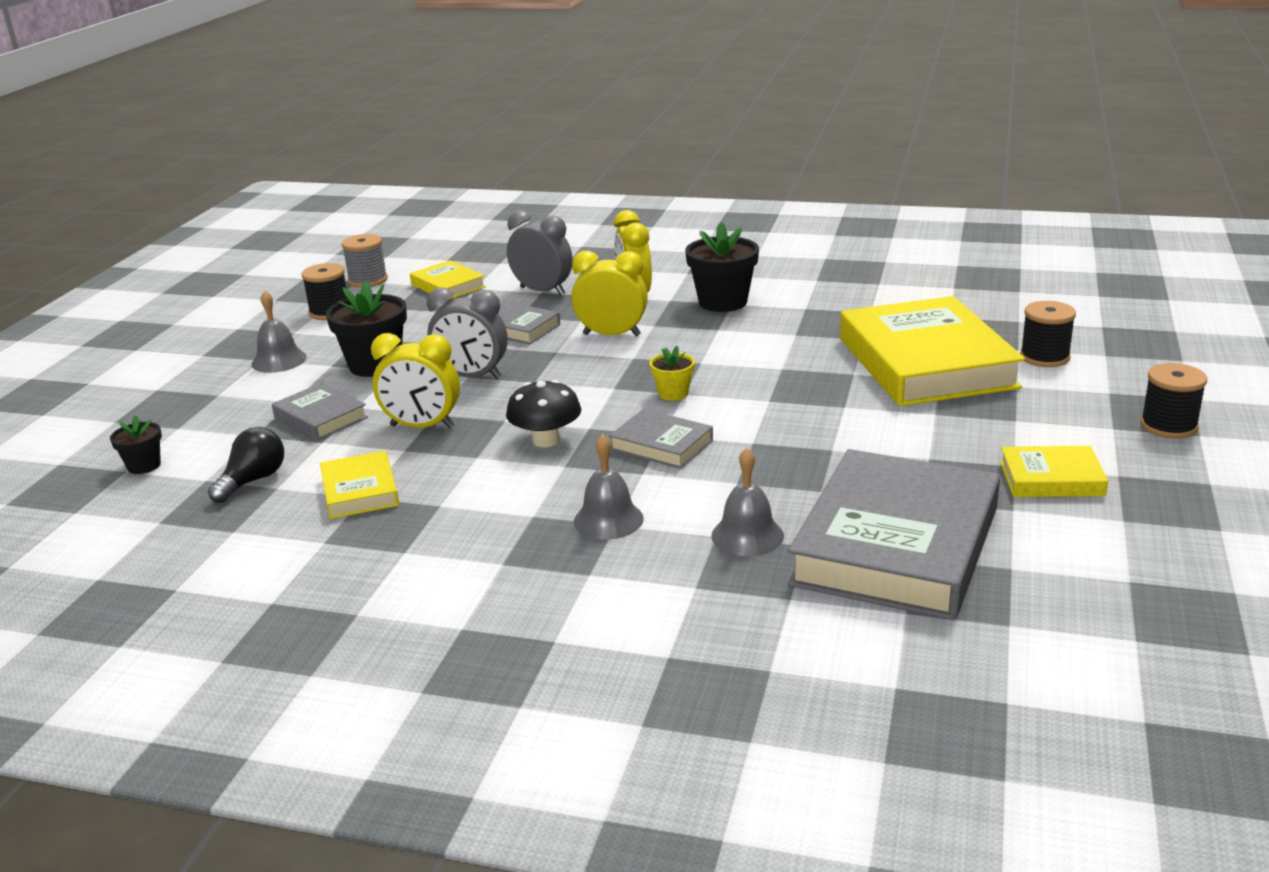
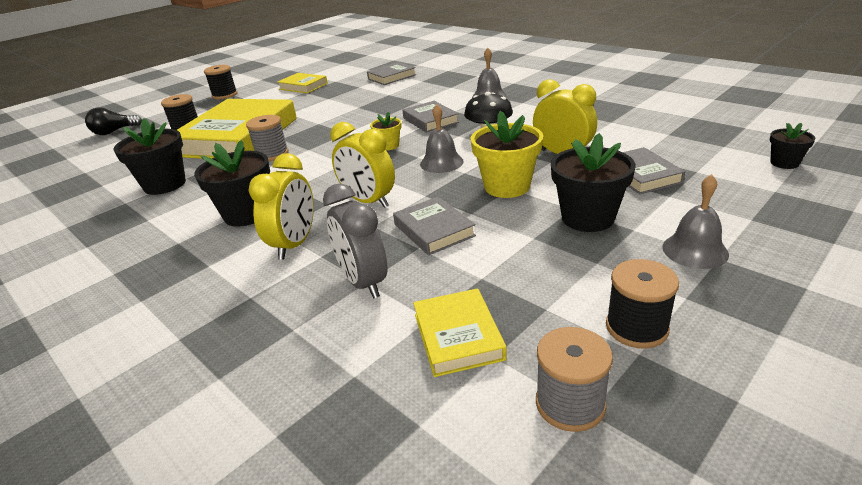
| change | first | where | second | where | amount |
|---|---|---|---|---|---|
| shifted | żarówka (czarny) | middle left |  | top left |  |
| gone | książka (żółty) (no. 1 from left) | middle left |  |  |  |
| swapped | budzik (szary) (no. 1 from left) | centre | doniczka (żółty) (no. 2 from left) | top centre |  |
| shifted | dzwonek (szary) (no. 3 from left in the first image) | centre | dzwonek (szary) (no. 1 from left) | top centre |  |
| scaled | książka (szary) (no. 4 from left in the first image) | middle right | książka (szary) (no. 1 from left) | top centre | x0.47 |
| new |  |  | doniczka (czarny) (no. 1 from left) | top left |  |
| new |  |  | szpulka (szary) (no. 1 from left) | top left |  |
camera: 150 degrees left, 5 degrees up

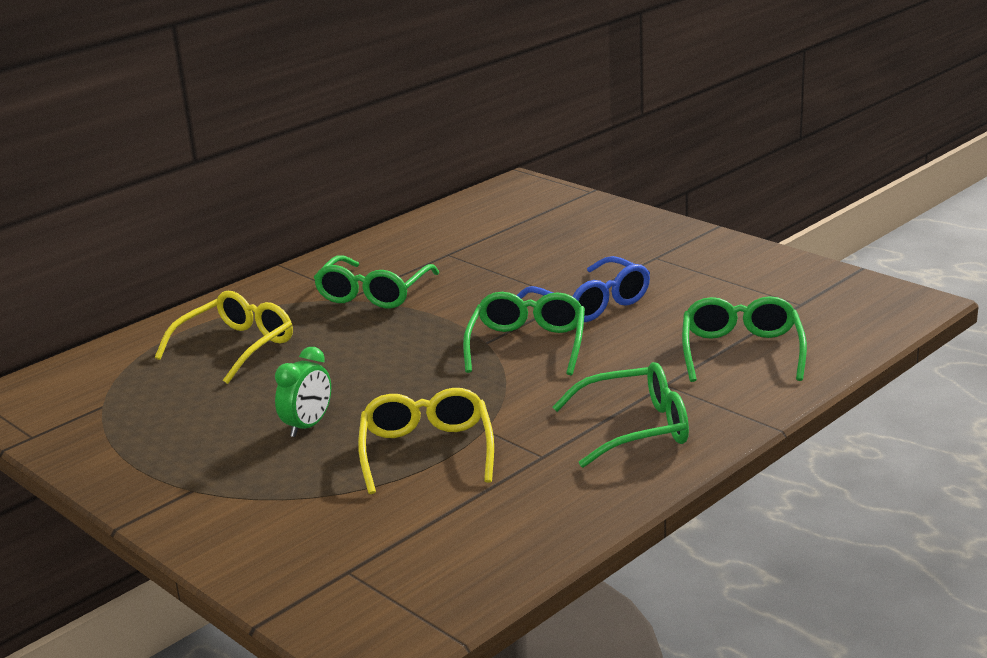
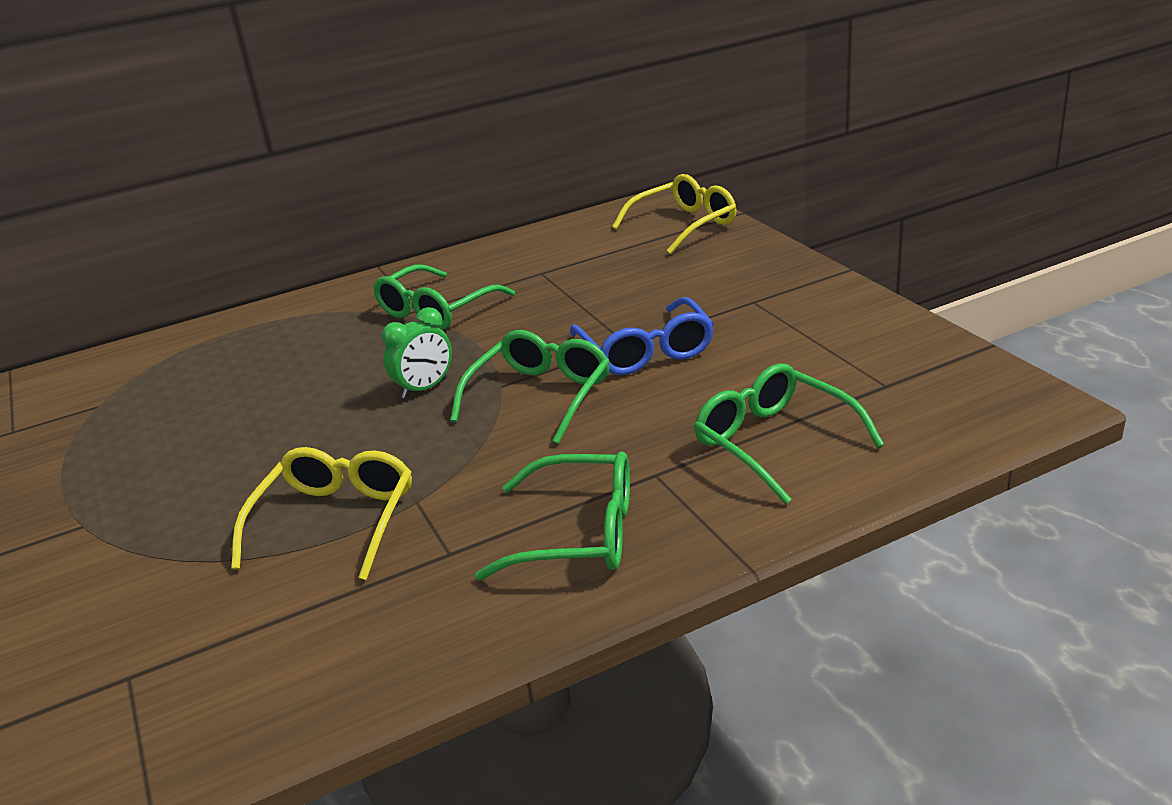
| change | first | where | second | where | amount |
|---|---|---|---|---|---|
| shifted | okulary (żółty) (no. 1 from left in the first image) | middle left | okulary (żółty) (no. 2 from left) | top centre |  |
| shifted | budzik (zielony) | middle left |  | centre |  |
| rotated | okulary (zielony) (no. 4 from left) | middle right |  | middle right | 60 degrees counterclockwise |
camera: 20 degrees right, 5 degrees up

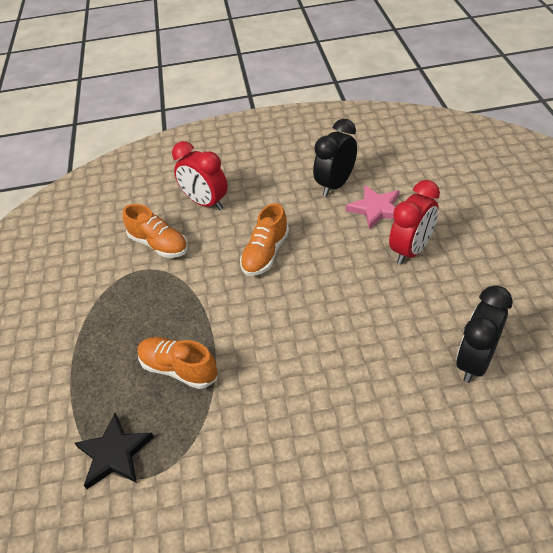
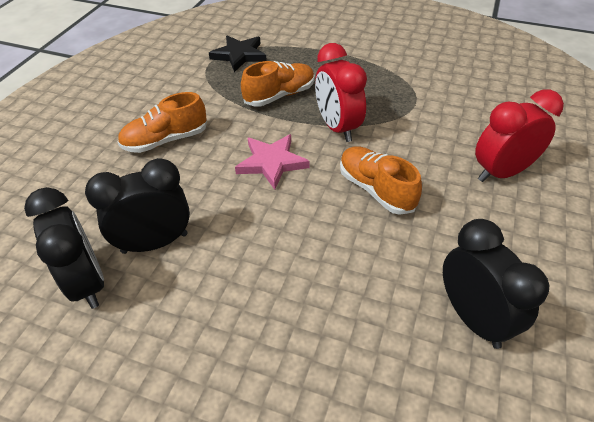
| change | first | where | second | where | amount |
|---|---|---|---|---|---|
| shifted | but (pomarańczowy) (no. 1 from left) | middle left |  | top left |  |
| shifted | gwiazda (różowy) | middle right |  | centre |  |
| shifted | budzik (czerwony) (no. 2 from left in the first image) | middle right | budzik (czerwony) (no. 1 from left) | top centre |  |
| new |  |  | budzik (czarny) (no. 2 from left) | middle left |  |
camera: 115 degrees right, 0 degrees up

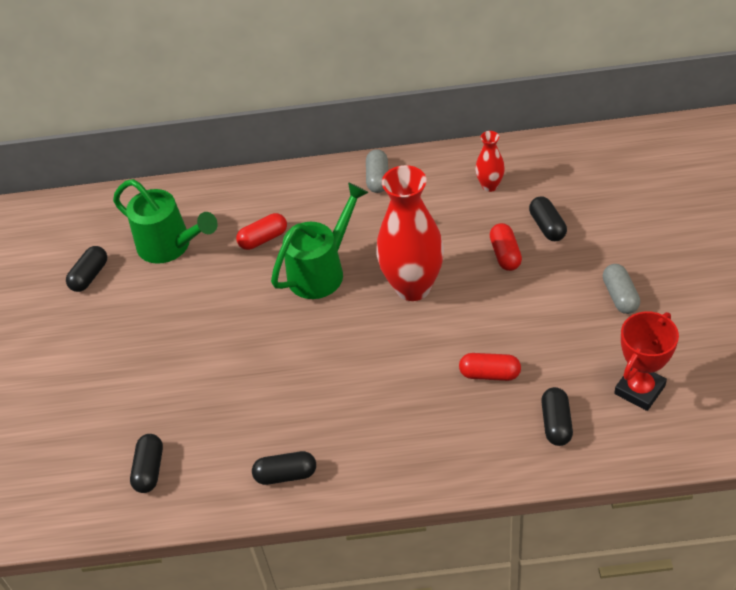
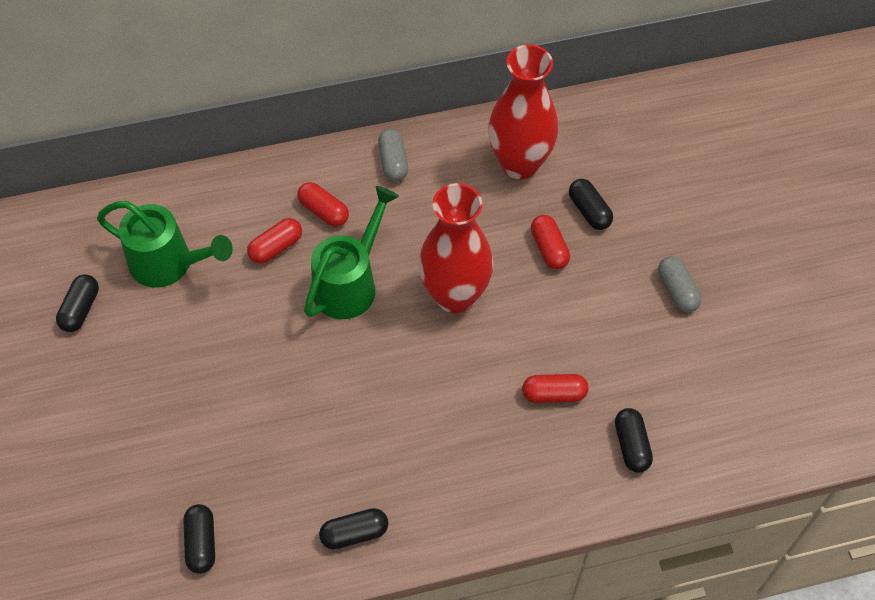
| change | first | where | second | where | amount |
|---|---|---|---|---|---|
| scaled | wazon (czerwony) (no. 2 from left) | top centre |  | top centre | x2.11 |
| gone | puchar (czerwony) | middle right |  |  |  |
| new |  |  | kapsułka (czerwony) (no. 2 from left) | centre |  |
camera: 15 degrees left, 10 degrees up

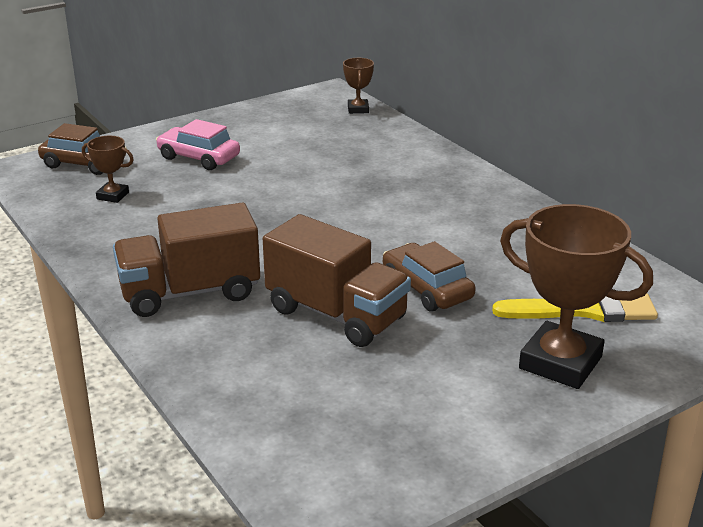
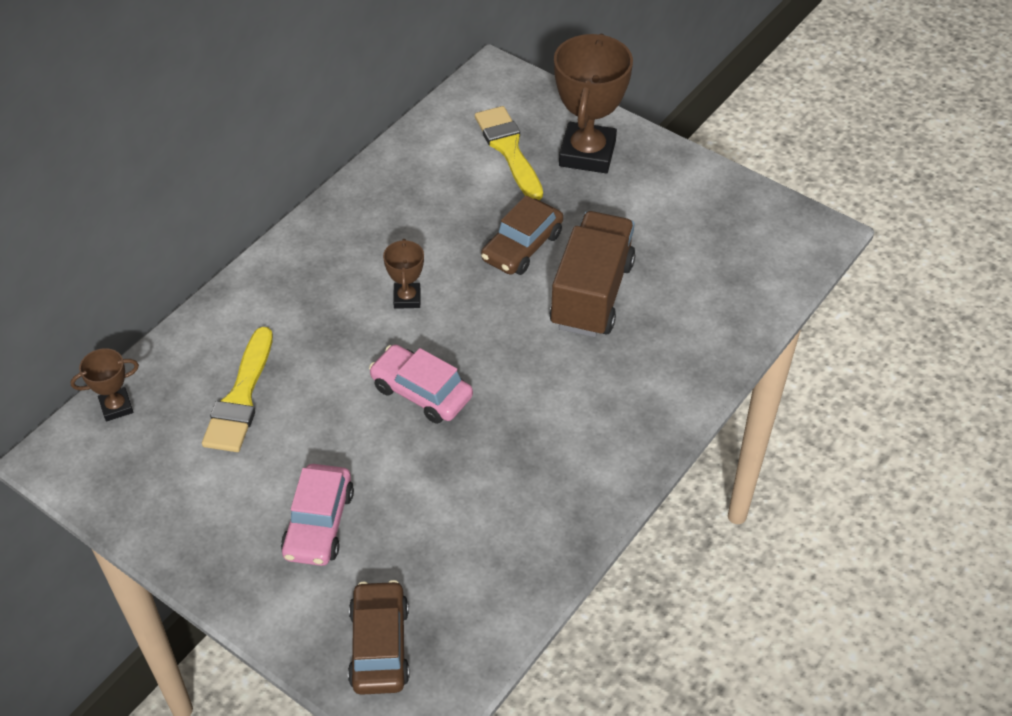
| change | first | where | second | where | amount |
|---|---|---|---|---|---|
| shifted | puchar (brązowy) (no. 1 from left in the first image) | top left | puchar (brązowy) (no. 2 from left) | centre |  |
| gone | ciężarówka (brązowy) (no. 1 from left) | middle left |  |  |  |
| new |  |  | pędzel (żółty) (no. 1 from left) | middle left |  |
| new |  |  | samochód (różowy) (no. 2 from left) | centre |  |
camera: 110 degrees left, 20 degrees up

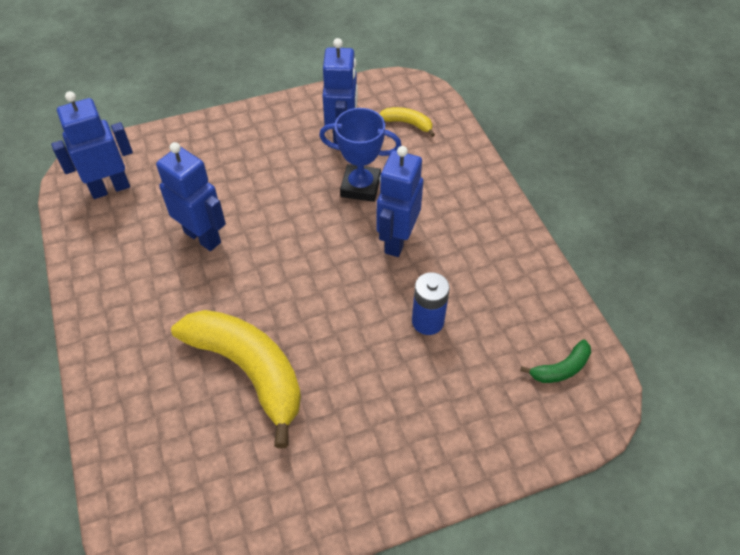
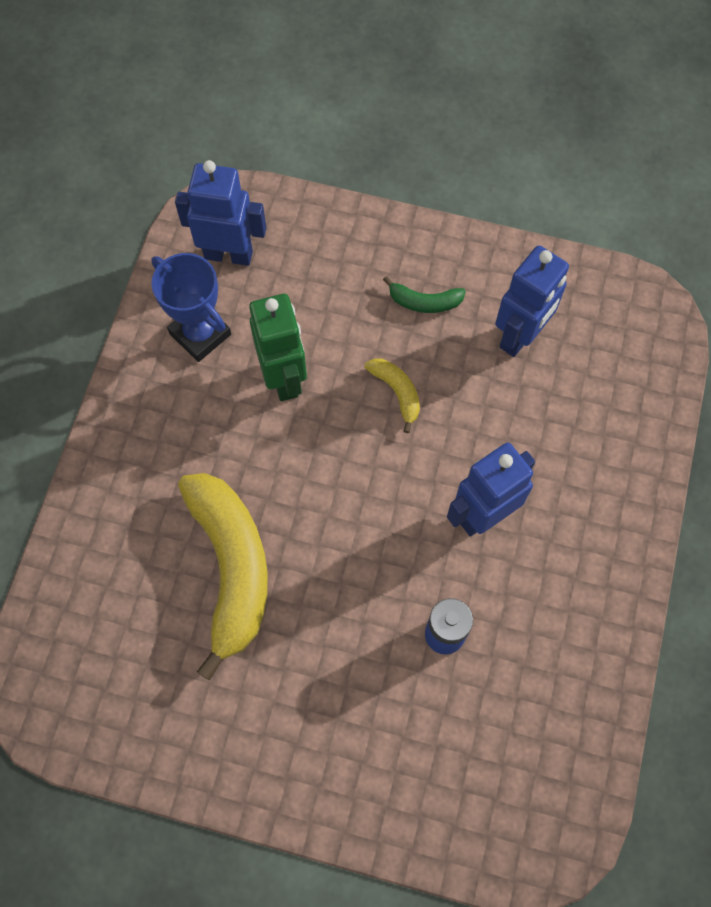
| change | first | where | second | where | amount |
|---|---|---|---|---|---|
| repainted | robot (niebieski) (no. 2 from left) | middle left | robot (zielony) | centre |  |
| shifted | puchar (niebieski) | top centre |  | middle left |  |
| shifted | banan (żółty) (no. 2 from left) | top centre |  | centre |  |
| shifted | banan (zielony) | middle right |  | top centre |  |
camera: 35 degrees right, 15 degrees up

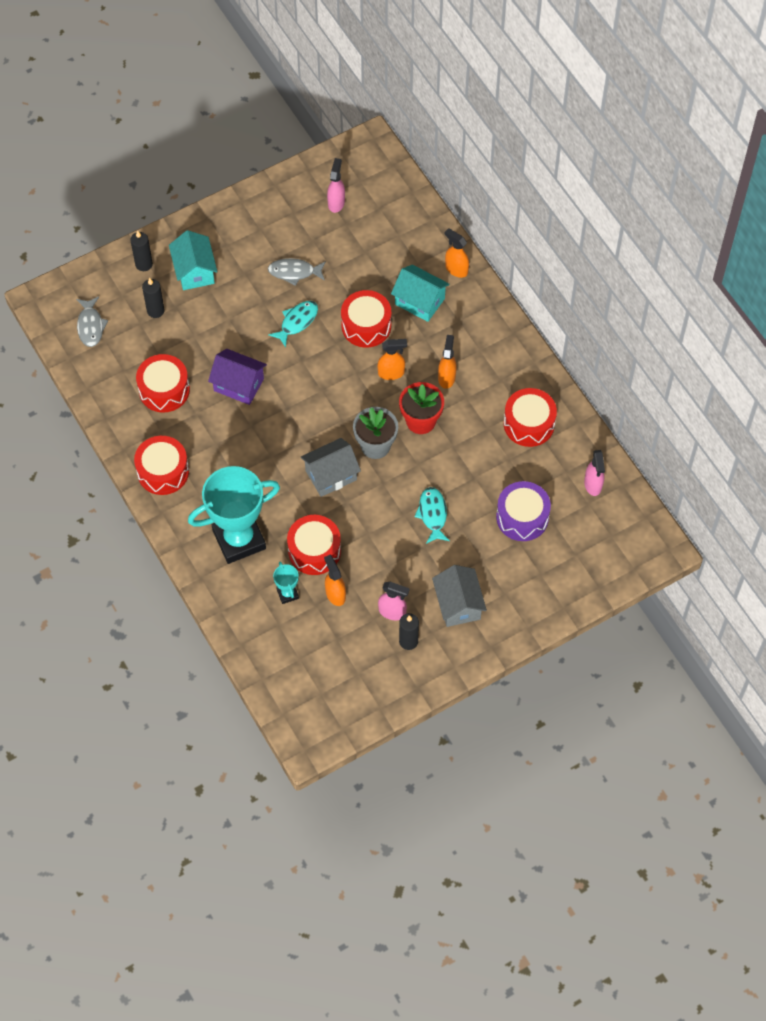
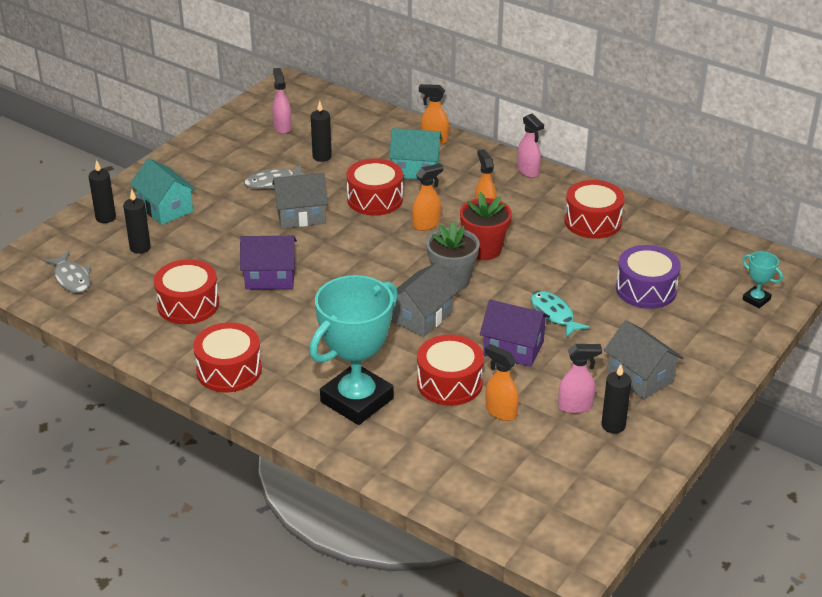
| change | first | where | second | where | amount |
|---|---|---|---|---|---|
| swapped | ryba (turkusowy) (no. 1 from left) | top centre | domek (szary) (no. 1 from left) | centre |  |
| shifted | puchar (turkusowy) (no. 2 from left) | centre |  | middle right |  |
| shifted | spryskiwacz (różowy) (no. 3 from left in the first image) | middle right | spryskiwacz (różowy) (no. 2 from left) | top centre |  |
| new |  |  | świeca (czarny) (no. 3 from left) | top centre |  |
| new |  |  | domek (fioletowy) (no. 2 from left) | centre |  |
camera: 25 degrees left, 25 degrees down

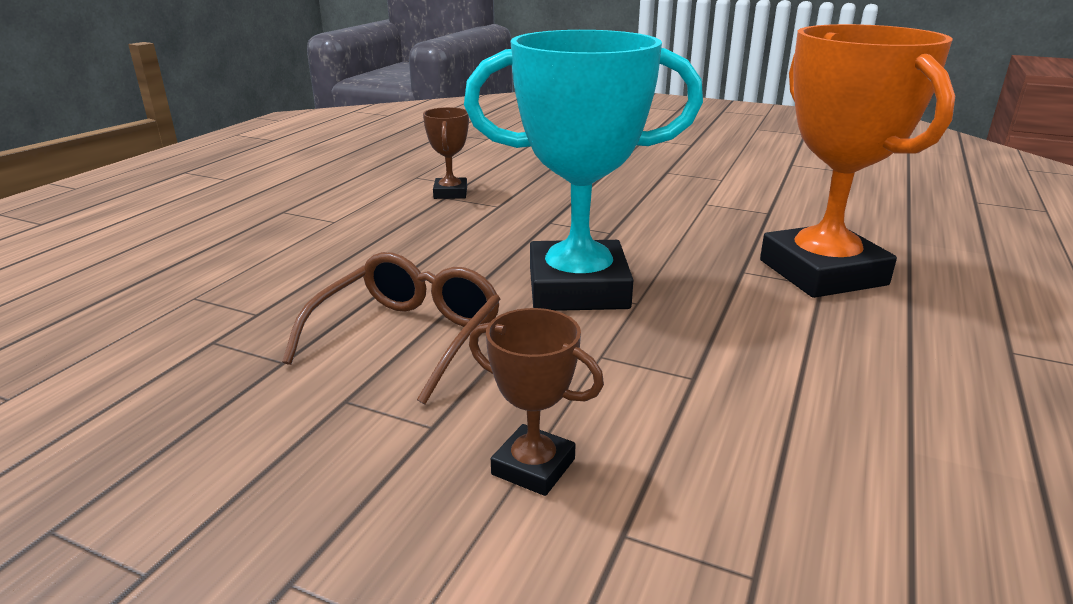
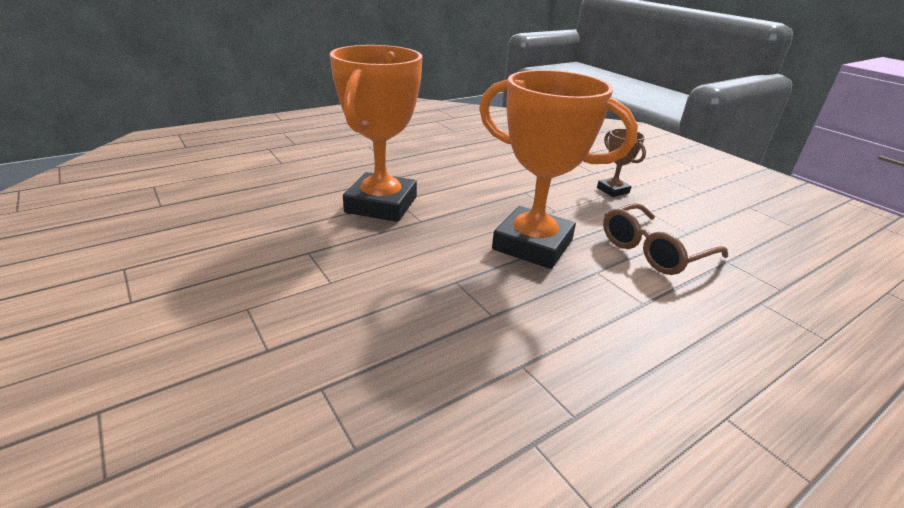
| change | first | where | second | where | amount |
|---|---|---|---|---|---|
| gone | puchar (brązowy) (no. 1 from left) | top centre |  |  |  |
| repainted | puchar (turkusowy) | top centre | puchar (pomarańczowy) (no. 2 from left) | top centre |  |
camera: 150 degrees left, 5 degrees up

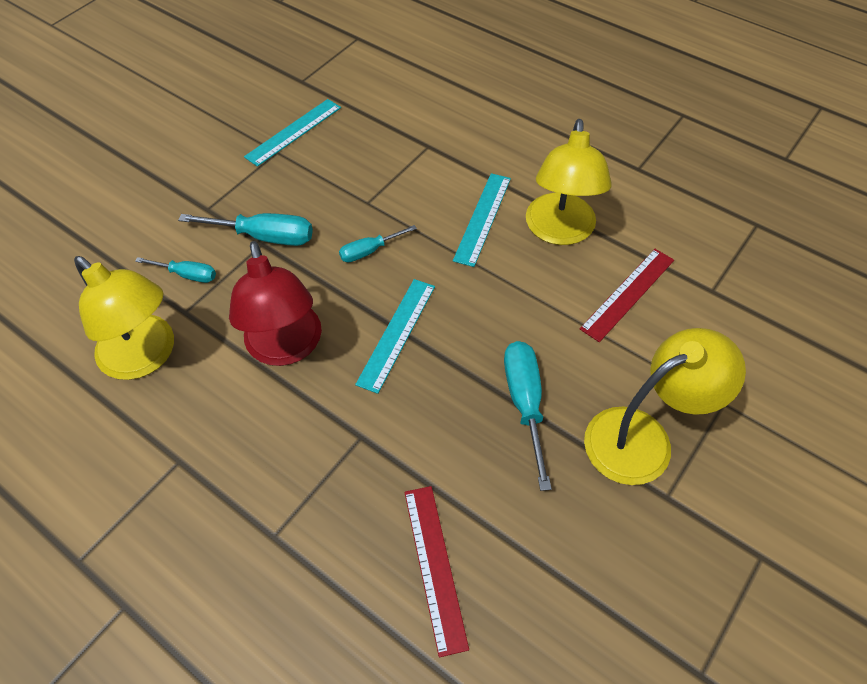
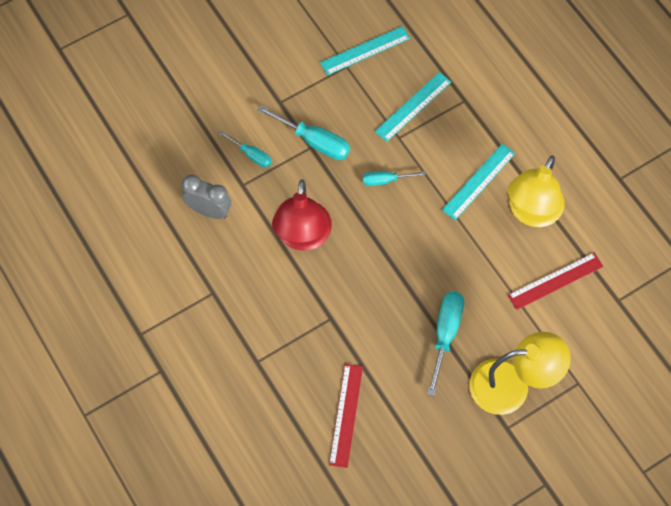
| change | first | where | second | where | amount |
|---|---|---|---|---|---|
| swapped | lampka (żółty) (no. 1 from left) | middle left | budzik (szary) | middle left |  |
| shifted | linijka (turkusowy) (no. 2 from left) | centre |  | top centre |  |
camera: 20 degrees right, 10 degrees up

